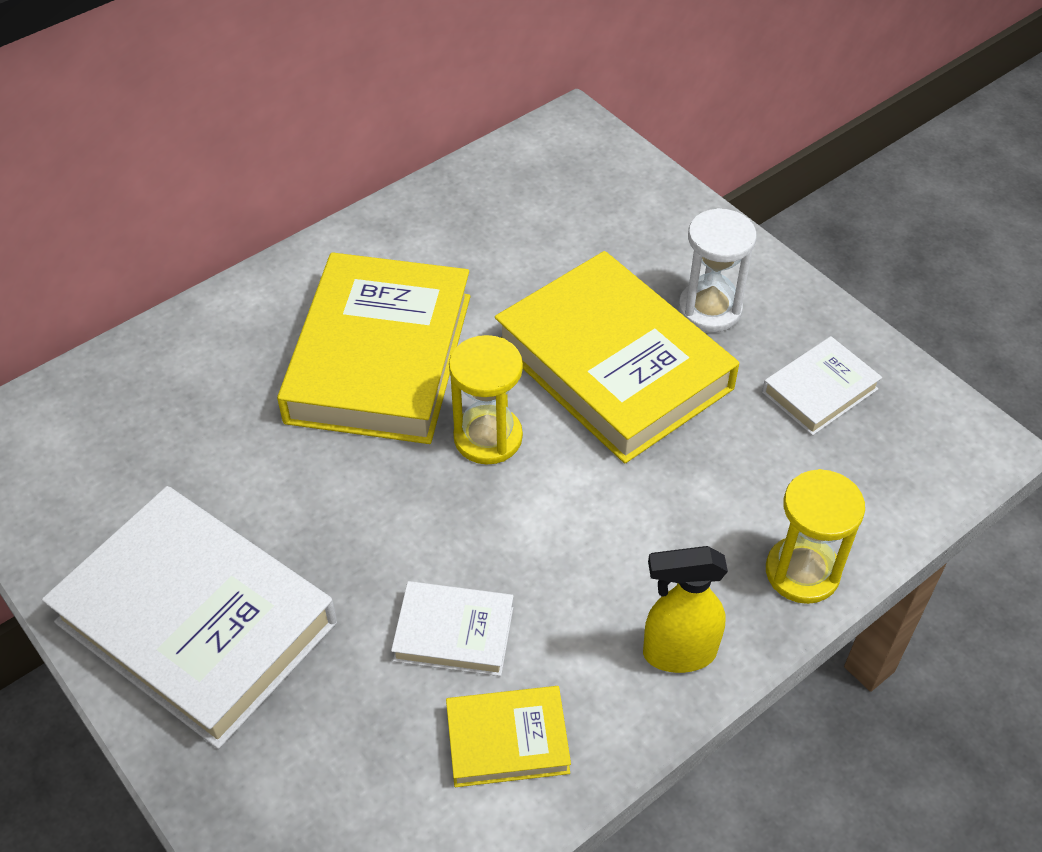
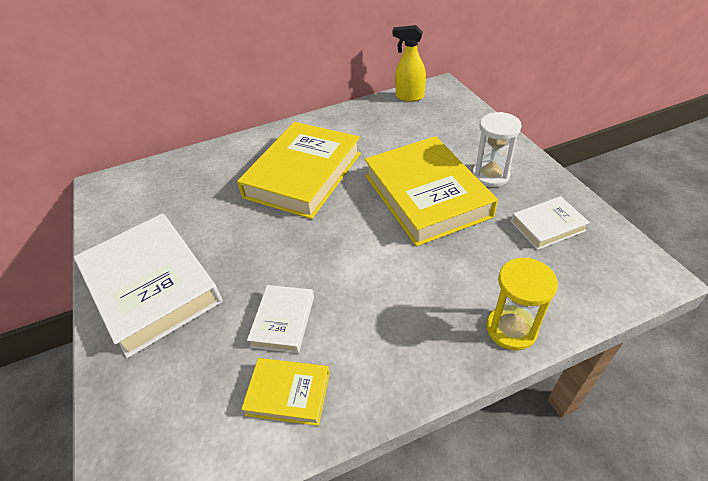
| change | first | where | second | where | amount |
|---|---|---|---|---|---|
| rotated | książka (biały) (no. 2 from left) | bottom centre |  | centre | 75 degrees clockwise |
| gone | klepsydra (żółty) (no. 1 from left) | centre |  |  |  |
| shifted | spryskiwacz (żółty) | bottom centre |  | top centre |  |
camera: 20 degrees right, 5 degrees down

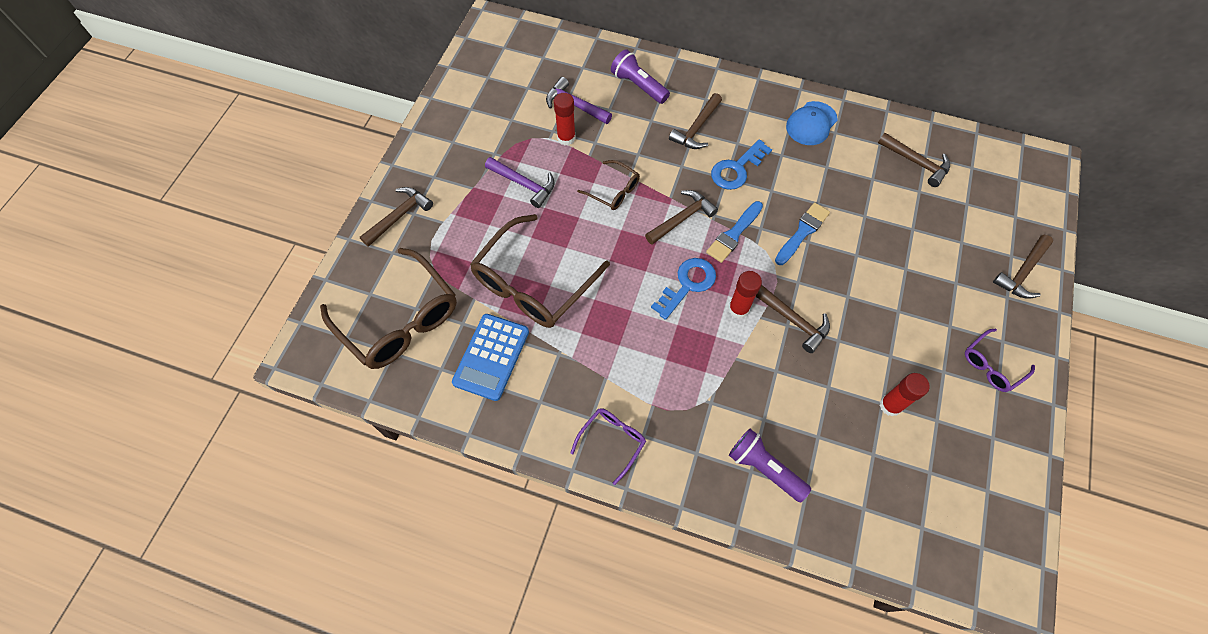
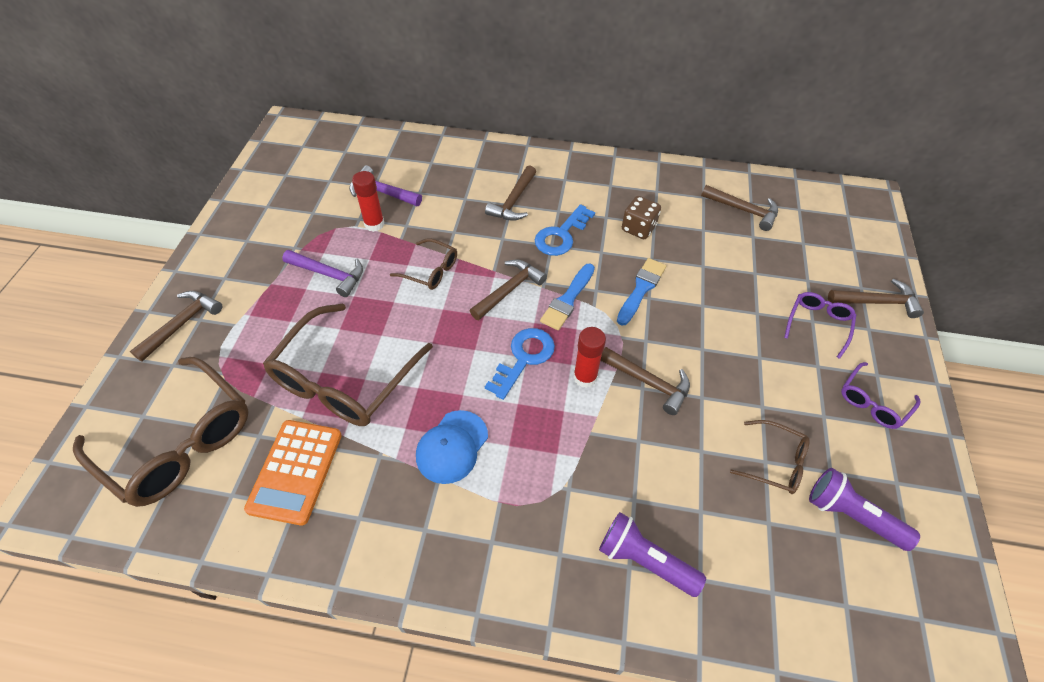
| change | first | where | second | where | amount |
|---|---|---|---|---|---|
| repainted | kalkulator (niebieski) | centre | kalkulator (pomarańczowy) | bottom left |  |
| shifted | okulary (fioletowy) (no. 1 from left) | bottom centre |  | middle right |  |
| shifted | latarka (fioletowy) (no. 1 from left in the first image) | top centre | latarka (fioletowy) (no. 2 from left) | bottom right |  |
| shifted | czapka (niebieski) | top right |  | centre |  |
| swapped | klej w sztyfcie (czerwony) (no. 3 from left) | middle right | okulary (brązowy) (no. 4 from left) | bottom right |  |
| rotated | młotek (brązowy) (no. 6 from left) | middle right |  | middle right | 120 degrees counterclockwise |
| new |  |  | kostka do gry (brązowy) | top centre |  |
camera: 10 degrees left, 10 degrees down

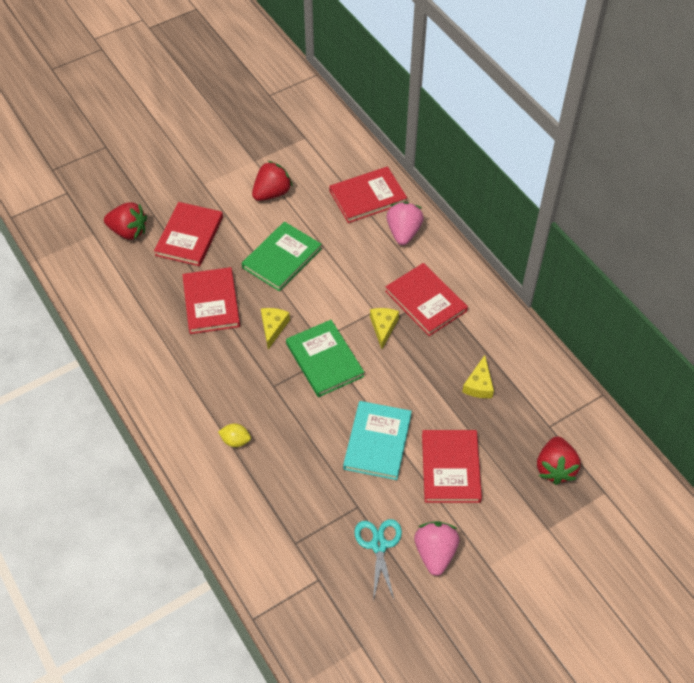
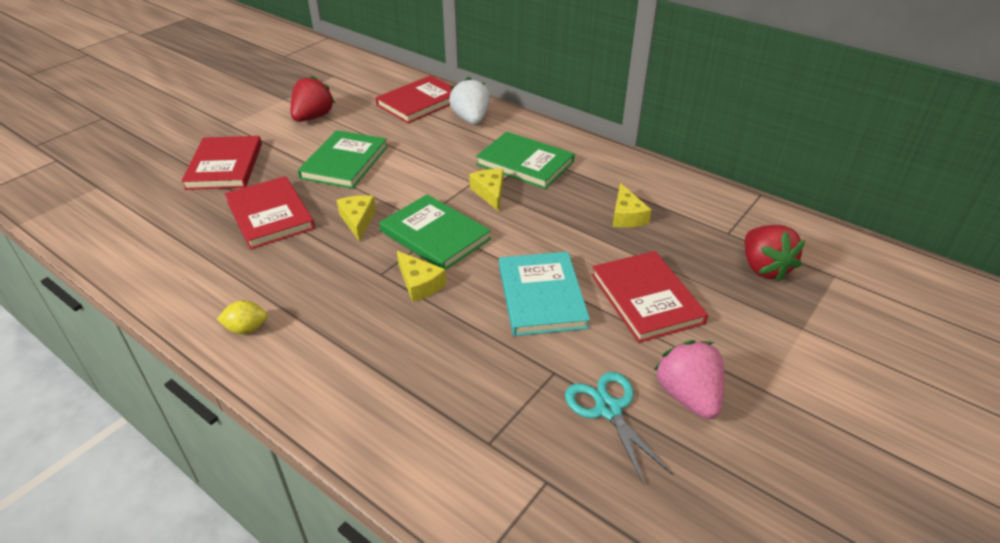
| change | first | where | second | where | amount |
|---|---|---|---|---|---|
| gone | truskawka (czerwony) (no. 1 from left) | top left |  |  |  |
| shifted | cytryna (żółty) | centre |  | middle left |  |
| repainted | książka (czerwony) (no. 4 from left) | centre | książka (zielony) (no. 3 from left) | top centre |  |
| repainted | truskawka (różowy) (no. 1 from left) | top centre | truskawka (biały) | top centre |  |
| new |  |  | ser (żółty) (no. 2 from left) | centre |  |
camera: 20 degrees left, 15 degrees down

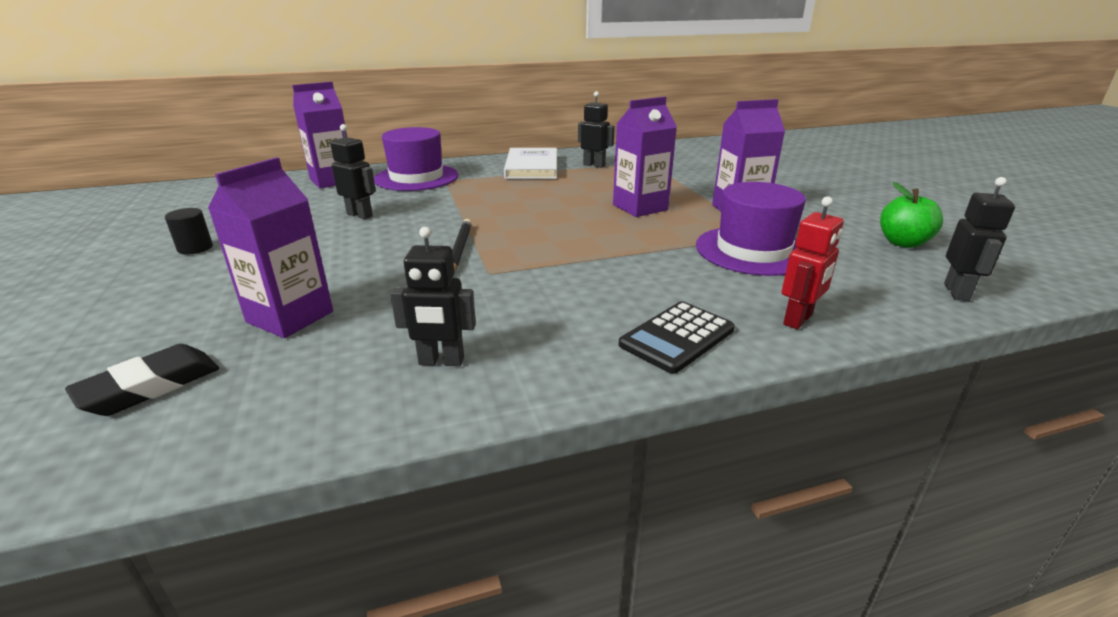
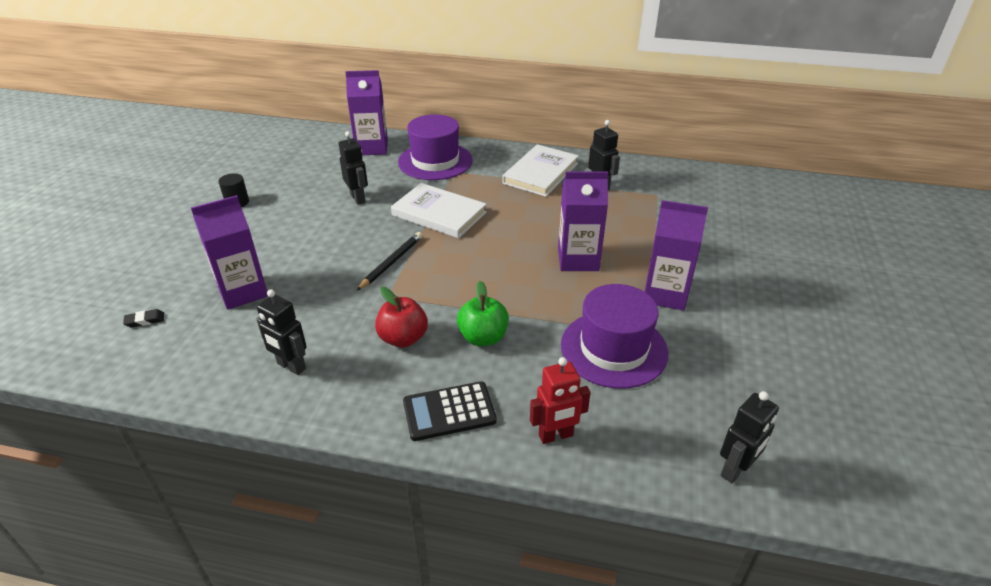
| change | first | where | second | where | amount |
|---|---|---|---|---|---|
| scaled | gumka do mazania (czarny) | middle left |  | middle left | x0.50 |
| shifted | jabłko (zielony) | middle right |  | centre |  |
| new |  |  | jabłko (czerwony) | centre |  |
| new |  |  | książka (biały) (no. 1 from left) | centre |  |
camera: 30 degrees right, 10 degrees up

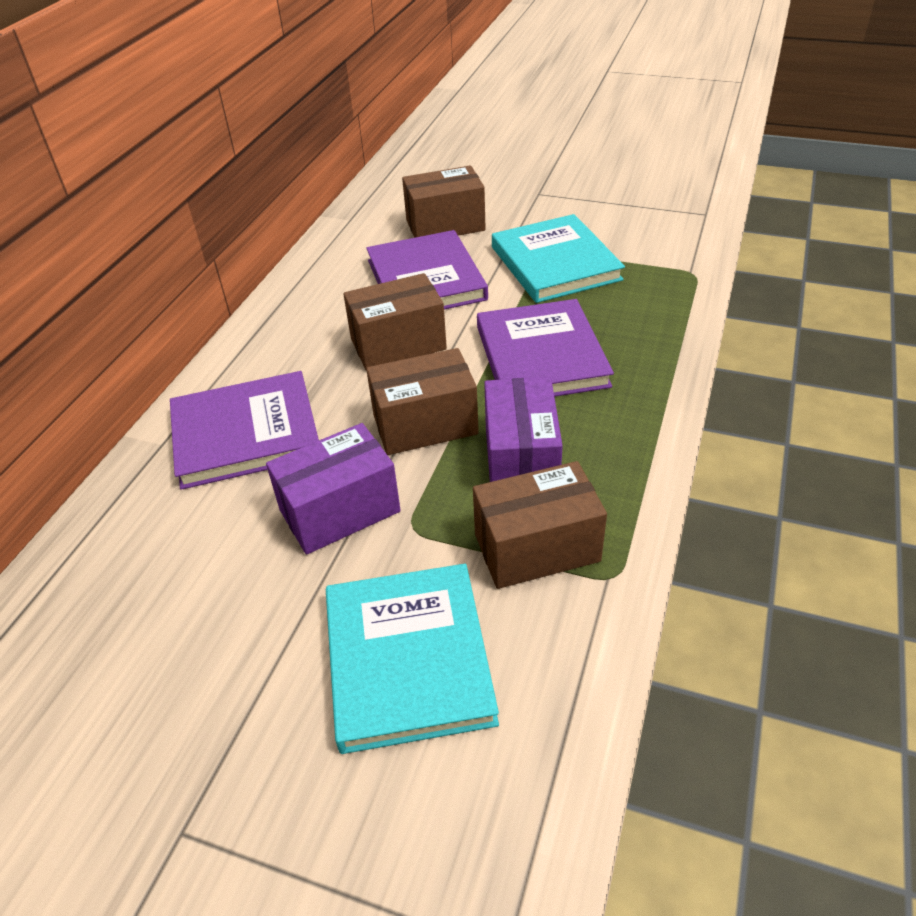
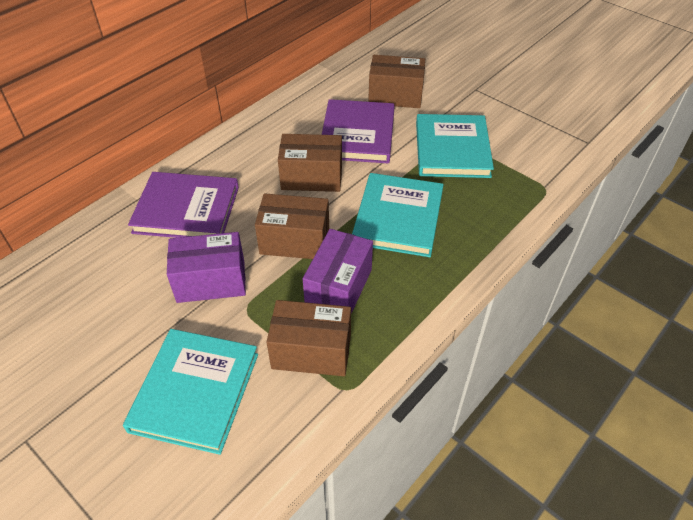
| change | first | where | second | where | amount |
|---|---|---|---|---|---|
| repainted | książka (fioletowy) (no. 3 from left) | centre | książka (turkusowy) (no. 2 from left) | centre |  |
camera: 20 degrees right, 5 degrees up

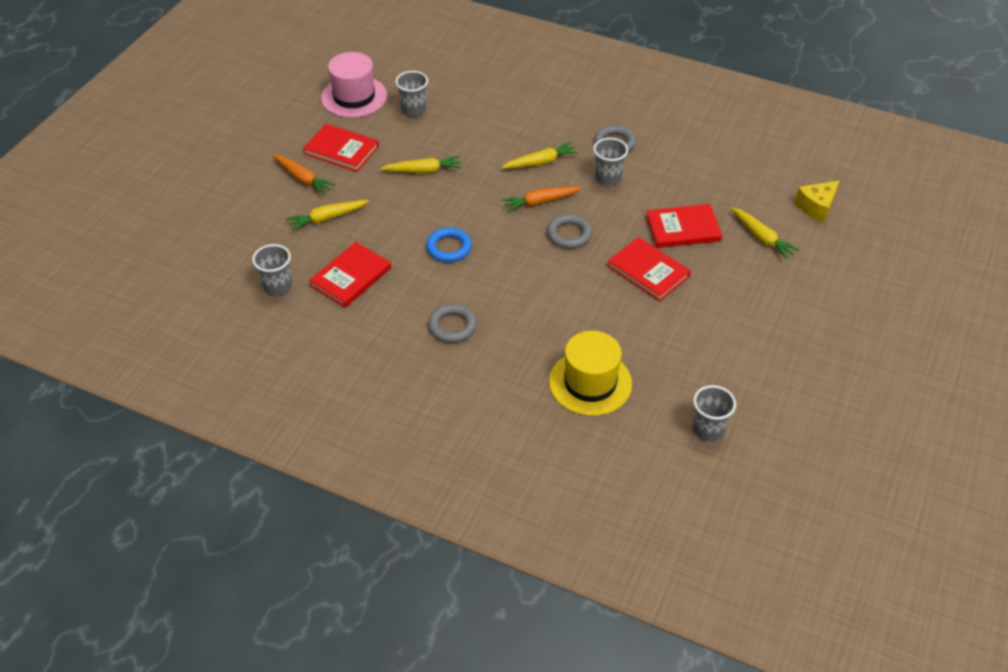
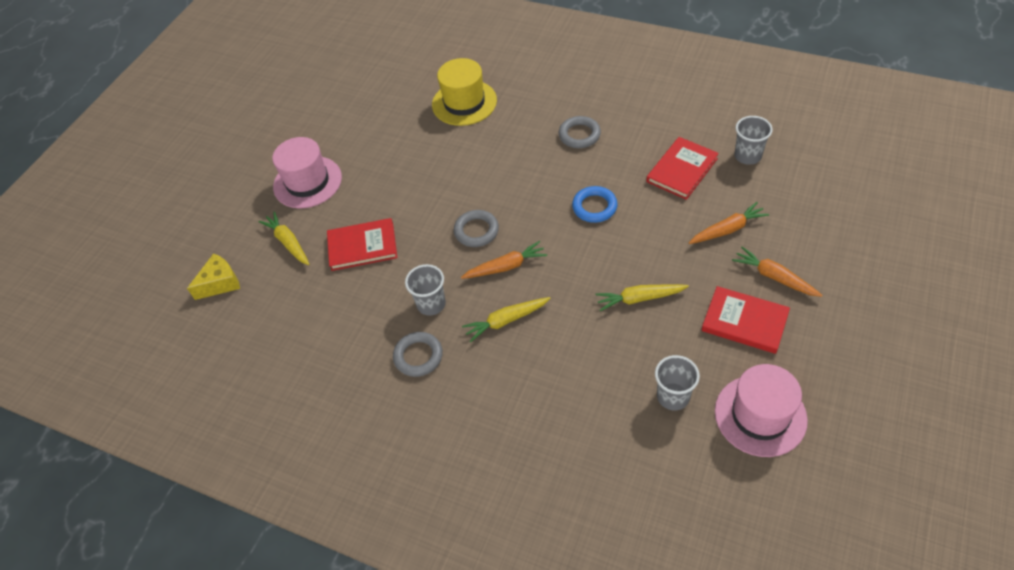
| change | first | where | second | where | amount |
|---|---|---|---|---|---|
| repainted | marchewka (żółty) (no. 1 from left) | top left | marchewka (pomarańczowy) (no. 2 from left) | middle right |  |
| gone | książka (czerwony) (no. 3 from left) | centre |  |  |  |
| gone | szklanka (szary) (no. 4 from left) | middle right |  |  |  |
| new |  |  | kapelusz (różowy) (no. 1 from left) | top left |  |
camera: 175 degrees left, 5 degrees up

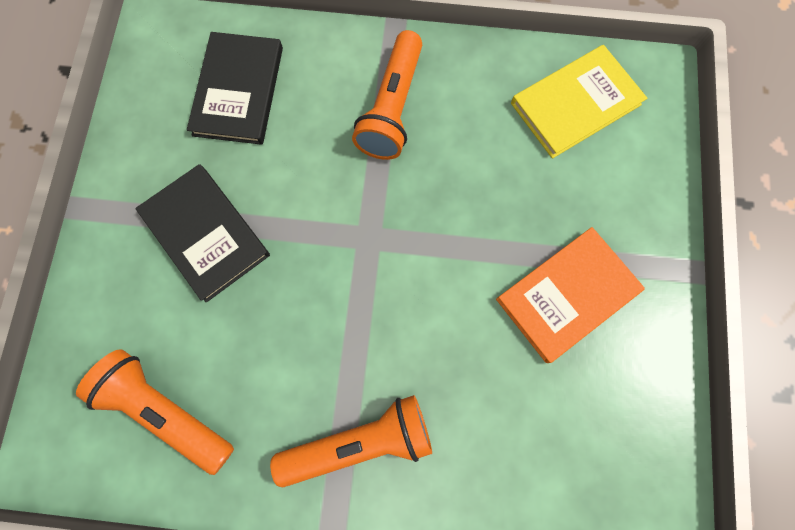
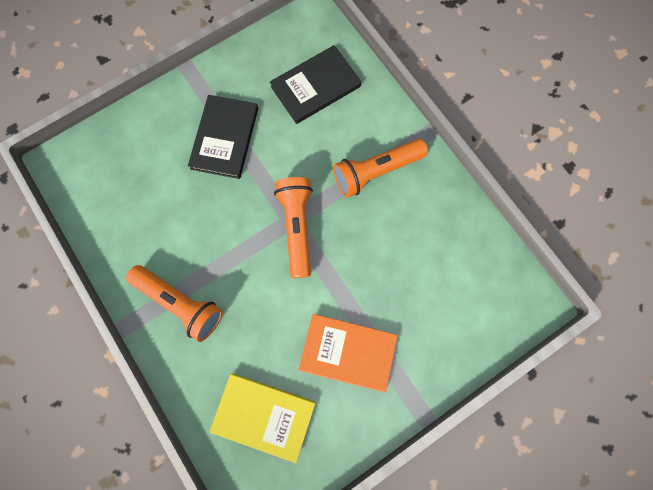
| change | first | where | second | where | amount |
|---|---|---|---|---|---|
| shifted | latarka (pomarańczowy) (no. 1 from left in the first image) | bottom left | latarka (pomarańczowy) (no. 2 from left) | centre |  |
| shifted | książka (żółty) | top right |  | bottom centre |  |
camera: 50 degrees right, 0 degrees up

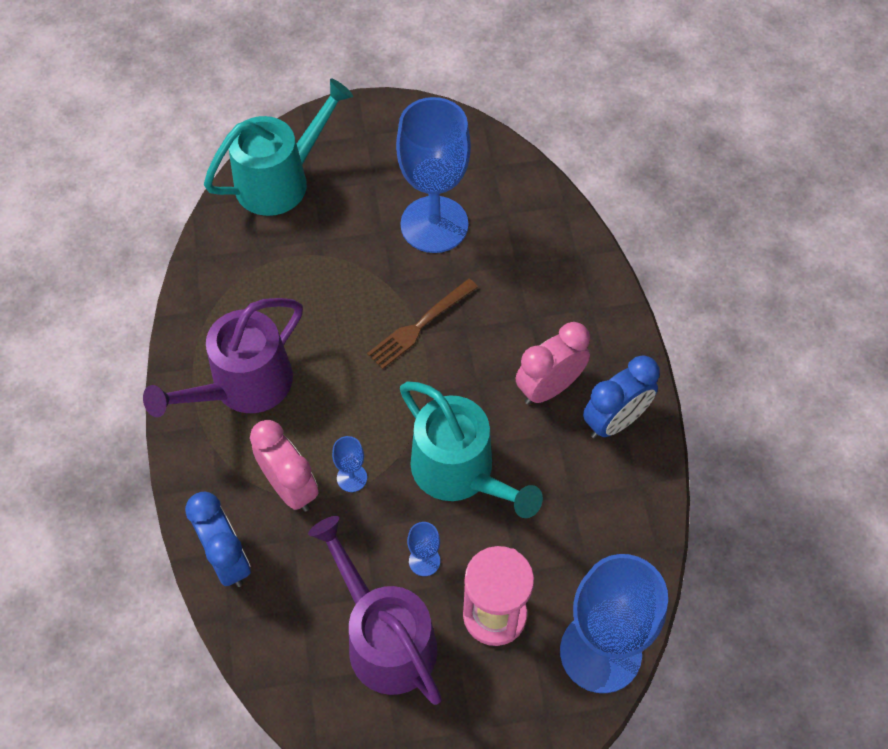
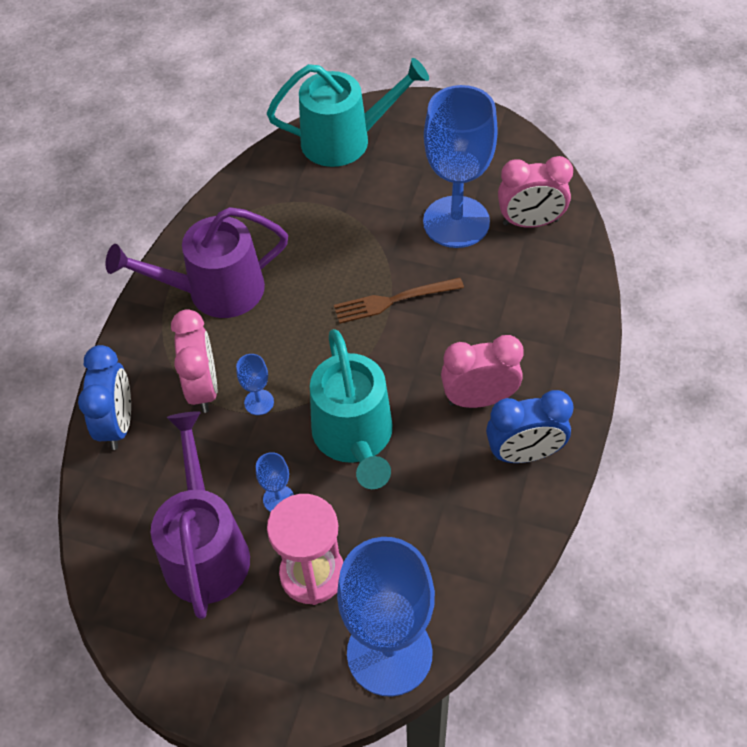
| change | first | where | second | where | amount |
|---|---|---|---|---|---|
| new |  |  | budzik (różowy) (no. 3 from left) | top right |  |
camera: 30 degrees right, 5 degrees down

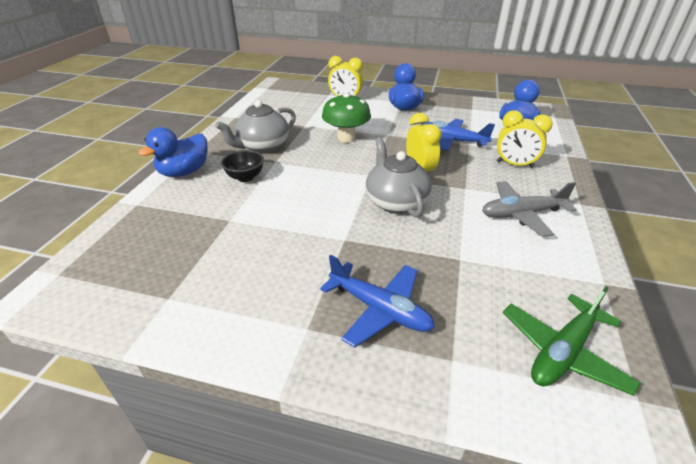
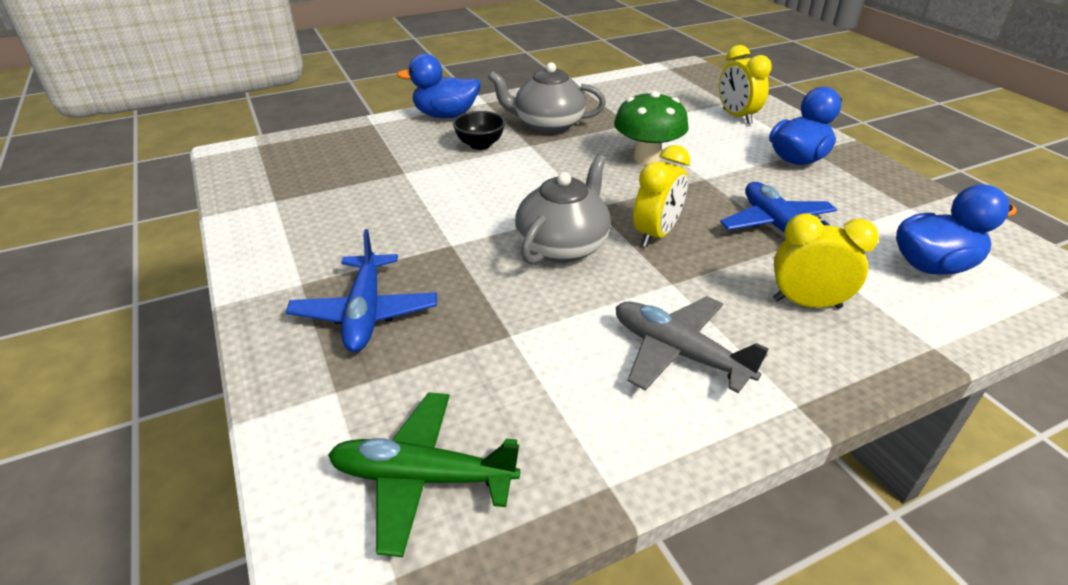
| change | first | where | second | where | amount |
|---|---|---|---|---|---|
| rotated | budzik (żółty) (no. 3 from left) | top right |  | middle right | 120 degrees clockwise |
camera: 50 degrees right, 0 degrees up

